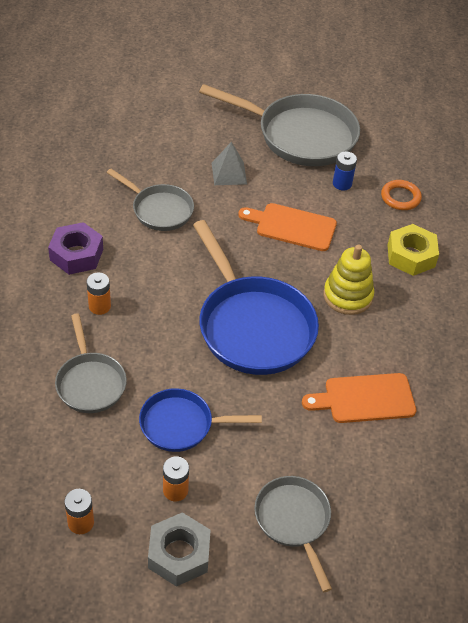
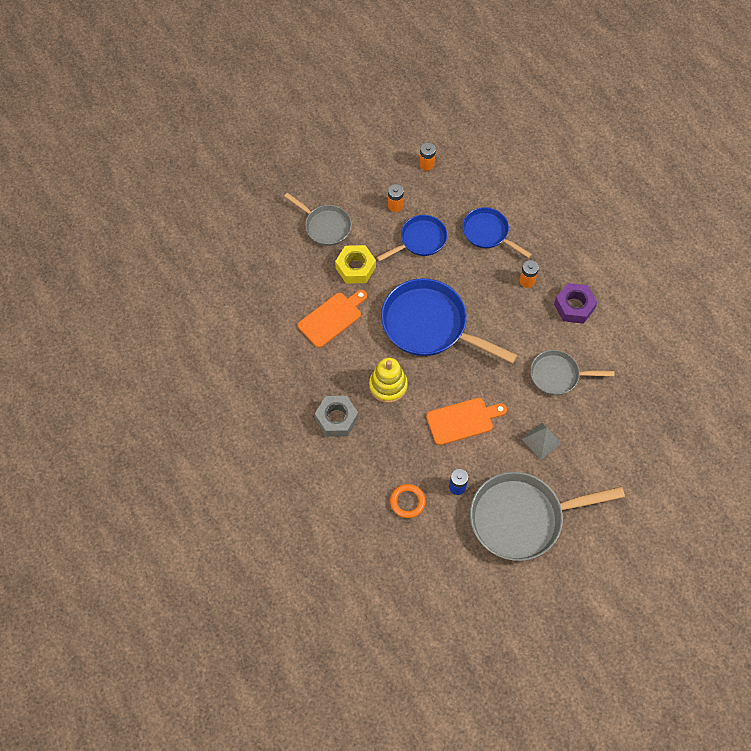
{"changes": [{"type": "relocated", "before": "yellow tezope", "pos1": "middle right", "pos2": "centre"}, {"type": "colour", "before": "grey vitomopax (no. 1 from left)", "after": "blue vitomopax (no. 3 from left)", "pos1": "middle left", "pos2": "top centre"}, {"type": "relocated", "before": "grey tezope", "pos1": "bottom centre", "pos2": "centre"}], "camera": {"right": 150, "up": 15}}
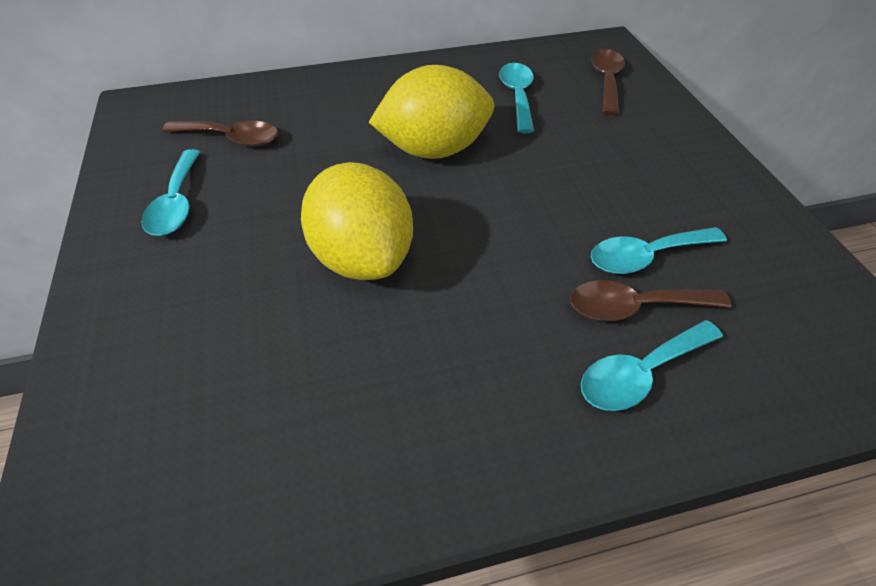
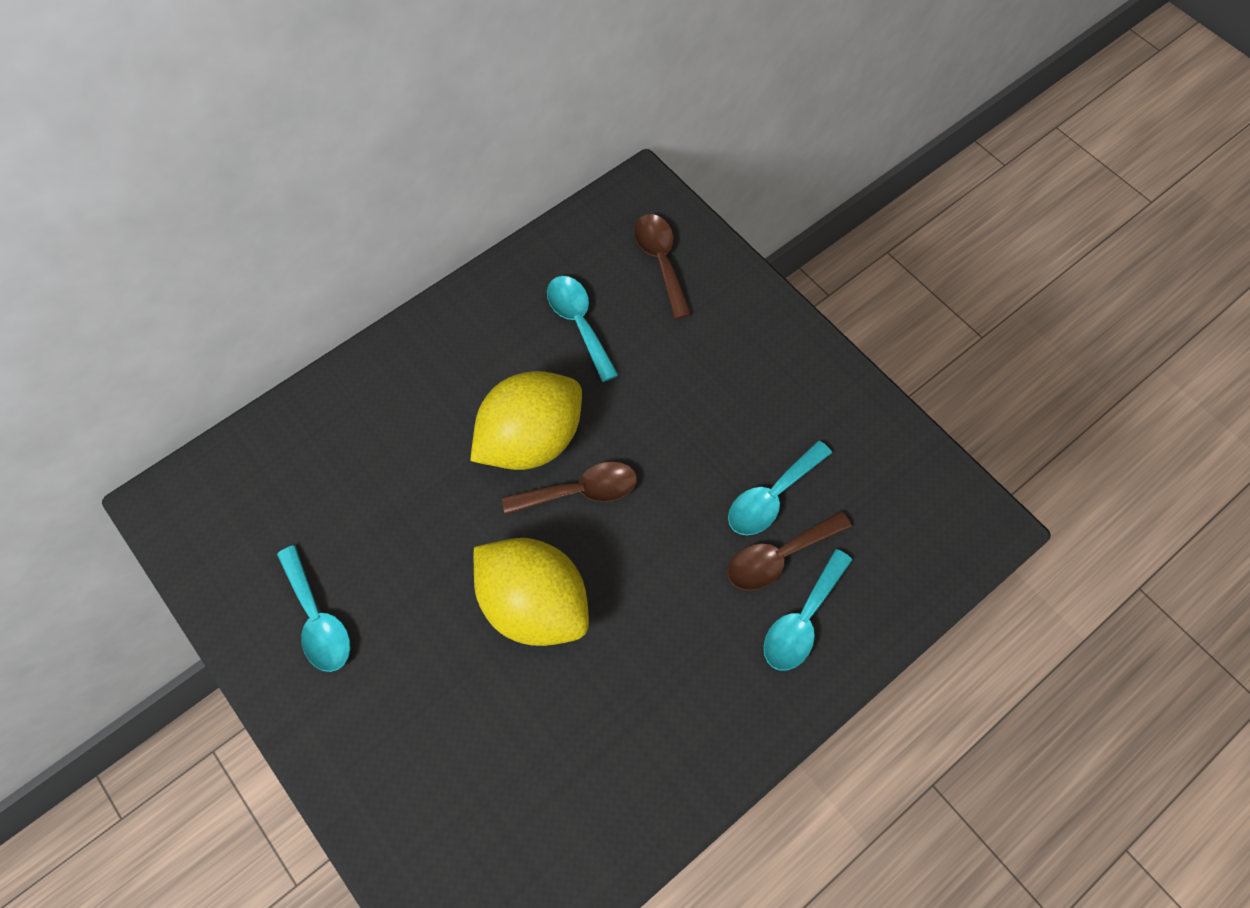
{"changes": [{"type": "relocated", "before": "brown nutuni (no. 1 from left)", "pos1": "top left", "pos2": "centre"}], "camera": {"right": -25, "up": 15}}
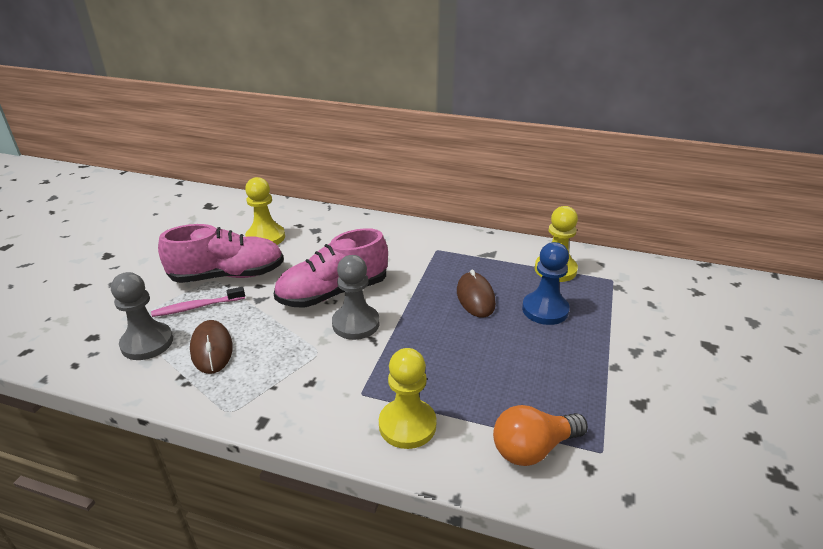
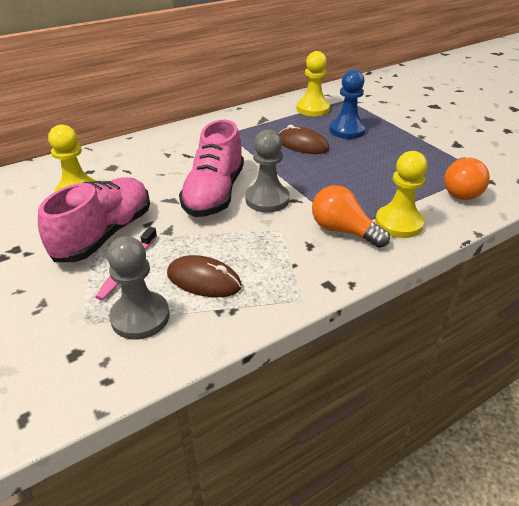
{"changes": [{"type": "appeared", "after": "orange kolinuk (no. 1 from left)", "pos2": "middle right"}], "camera": {"right": -50, "up": 5}}
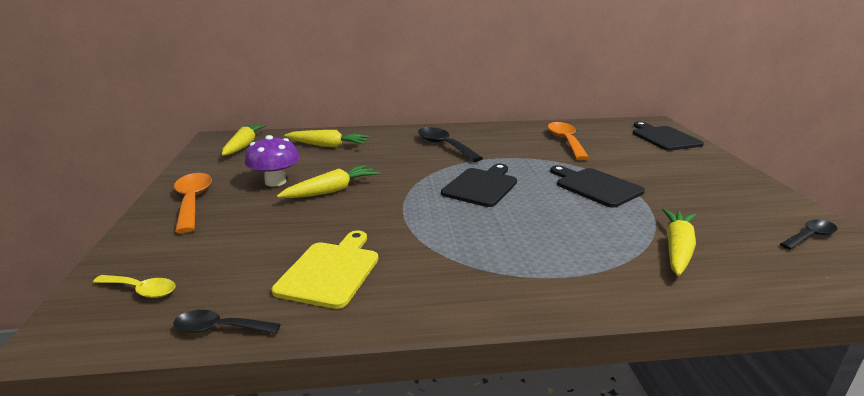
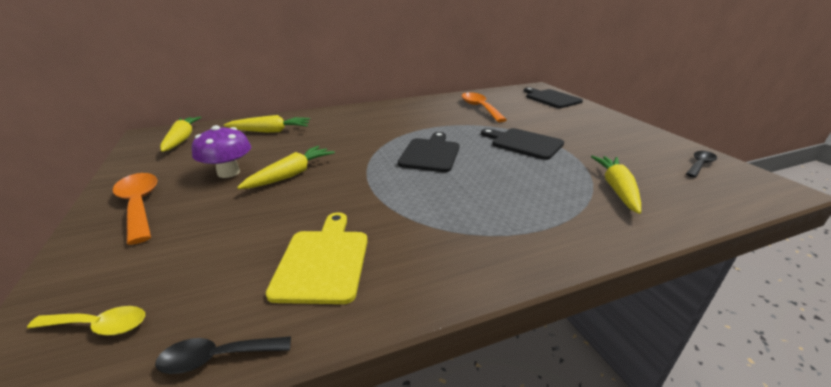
{"changes": [{"type": "missing", "before": "black nutuni (no. 2 from left)", "pos1": "centre"}], "camera": {"right": -15, "up": 5}}
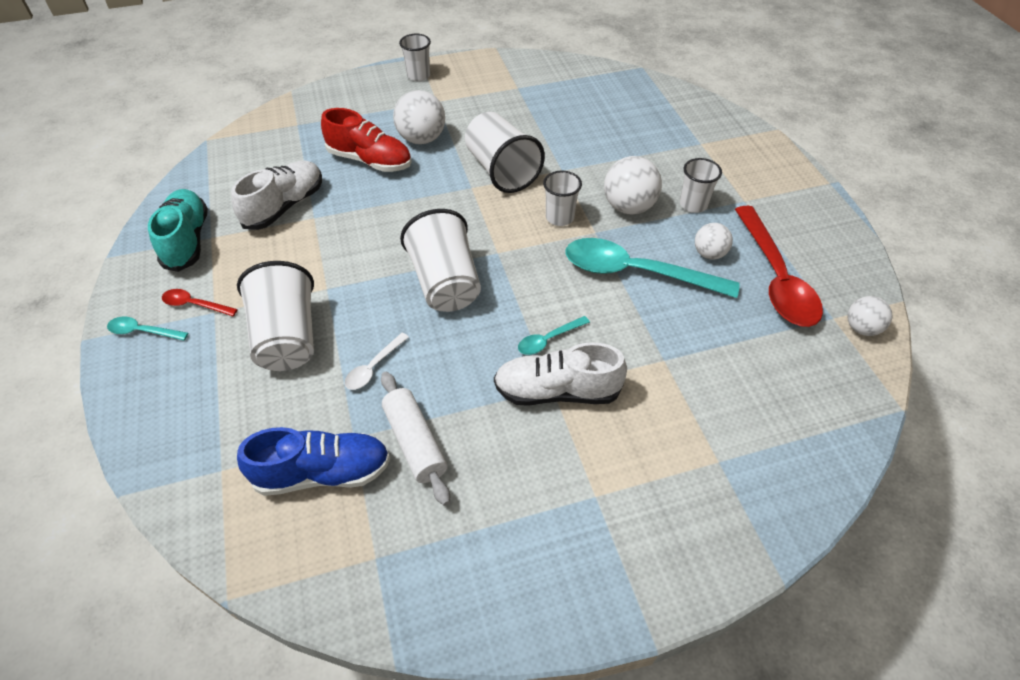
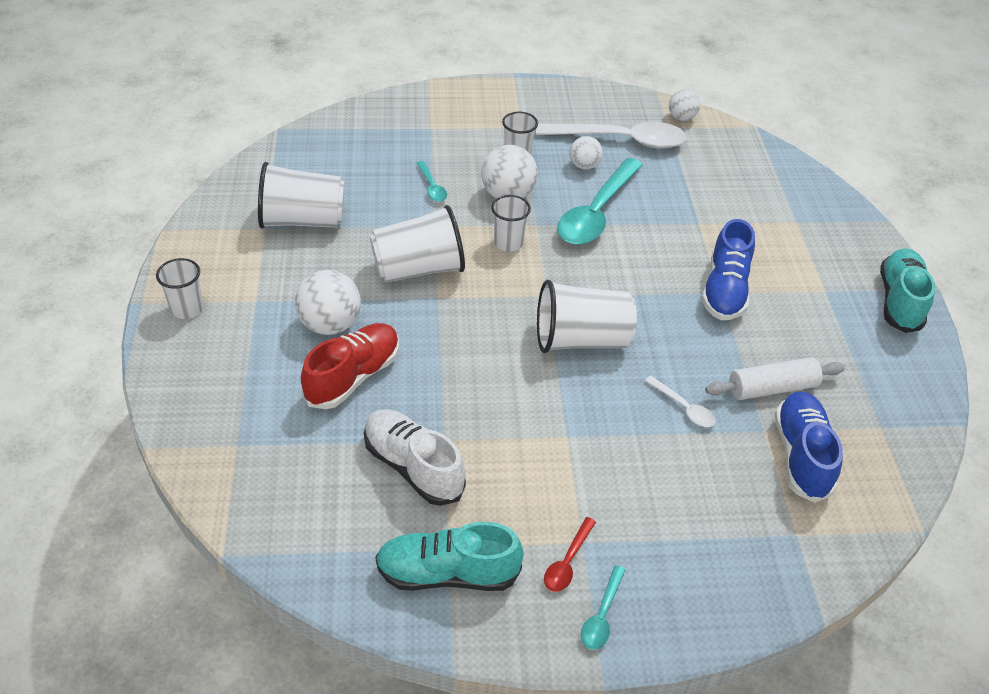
{"changes": [{"type": "colour", "before": "red nutuni (no. 2 from left)", "after": "white nutuni (no. 1 from left)", "pos1": "middle right", "pos2": "top centre"}, {"type": "relocated", "before": "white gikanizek (no. 1 from left in the first image)", "after": "white gikanizek (no. 2 from left)", "pos1": "middle left", "pos2": "top left"}, {"type": "relocated", "before": "turquoise nutuni (no. 2 from left in the first image)", "after": "turquoise nutuni (no. 1 from left)", "pos1": "centre", "pos2": "top centre"}, {"type": "colour", "before": "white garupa (no. 2 from left)", "after": "blue garupa (no. 1 from left)", "pos1": "centre", "pos2": "middle right"}, {"type": "appeared", "after": "turquoise garupa (no. 2 from left)", "pos2": "middle right"}], "camera": {"right": -80, "up": -5}}
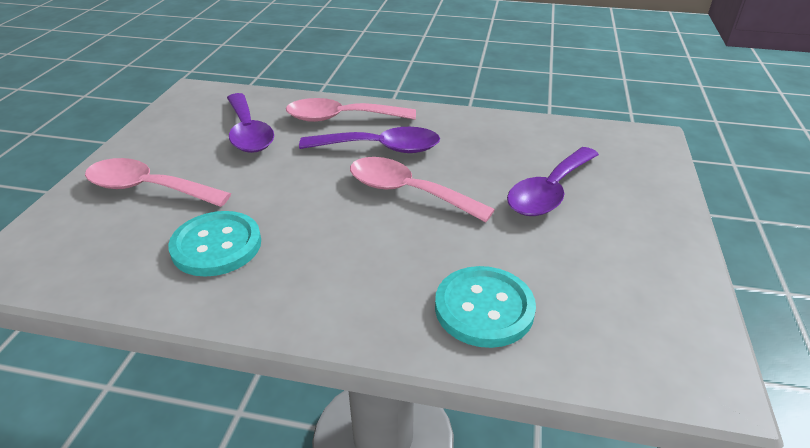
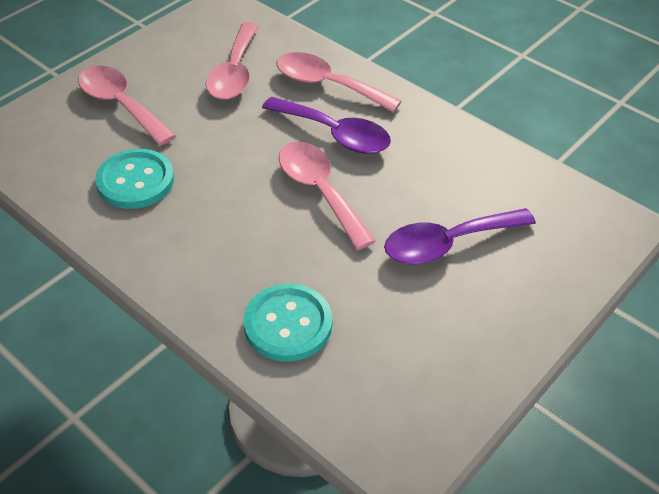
{"changes": [{"type": "colour", "before": "purple nutuni (no. 1 from left)", "after": "pink nutuni (no. 2 from left)", "pos1": "top left", "pos2": "top centre"}], "camera": {"right": 30, "up": 10}}
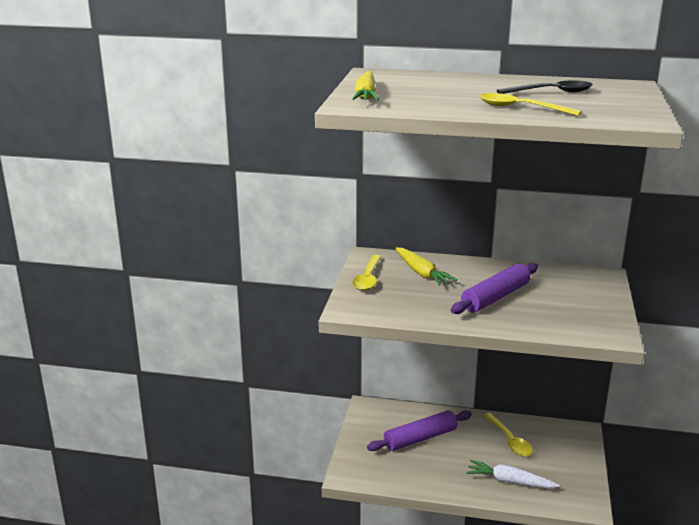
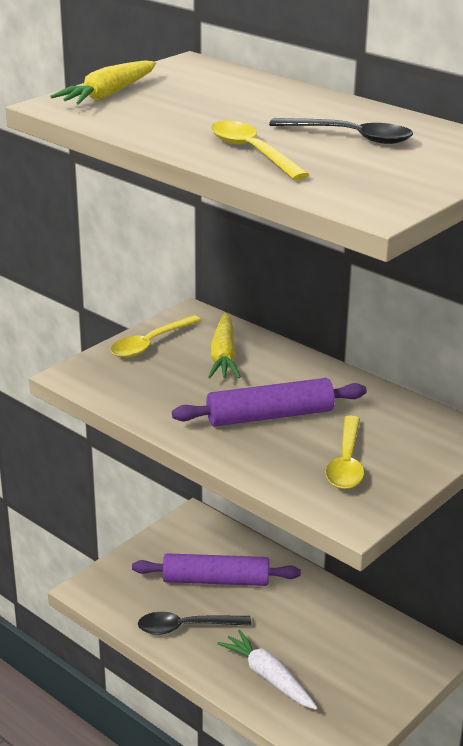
{"changes": [{"type": "relocated", "before": "yellow nutuni (no. 2 from left in the first image)", "after": "yellow nutuni (no. 3 from left)", "pos1": "bottom right", "pos2": "middle right"}, {"type": "appeared", "after": "black nutuni (no. 1 from left)", "pos2": "bottom centre"}], "camera": {"right": 30, "up": 5}}
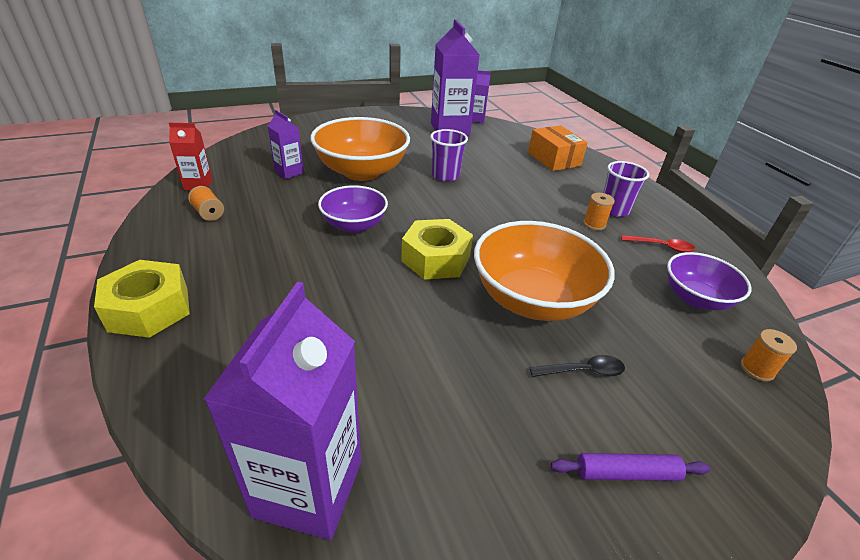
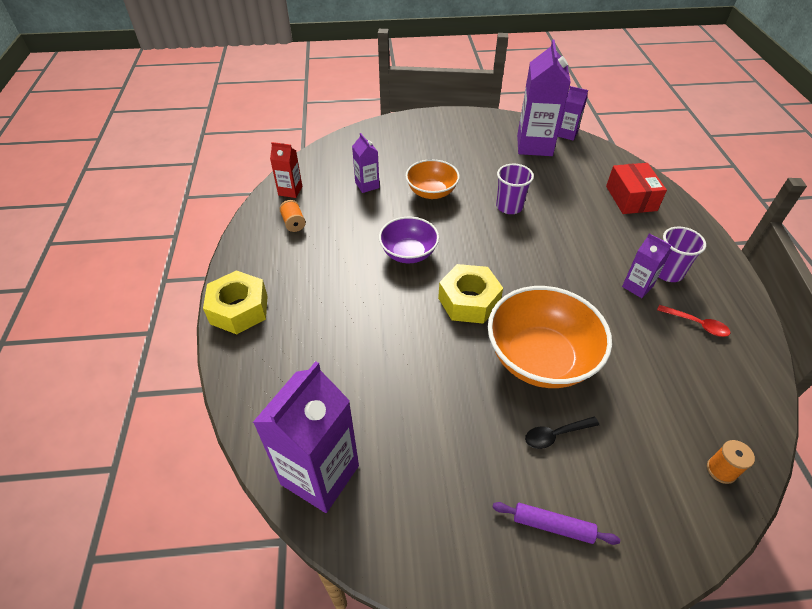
{"changes": [{"type": "size", "before": "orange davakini (no. 1 from left)", "pos1": "top centre", "pos2": "top centre", "scale": 0.6}, {"type": "colour", "before": "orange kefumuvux", "after": "red kefumuvux", "pos1": "top centre", "pos2": "top right"}, {"type": "exchanged", "before": "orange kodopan (no. 2 from left)", "after": "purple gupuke (no. 5 from left)", "pos1": "middle right", "pos2": "middle right"}, {"type": "missing", "before": "purple davakini (no. 2 from left)", "pos1": "middle right"}, {"type": "spun", "before": "black nutuni", "pos1": "middle right", "pos2": "bottom right", "turn": 150}], "camera": {"right": 20, "up": 10}}
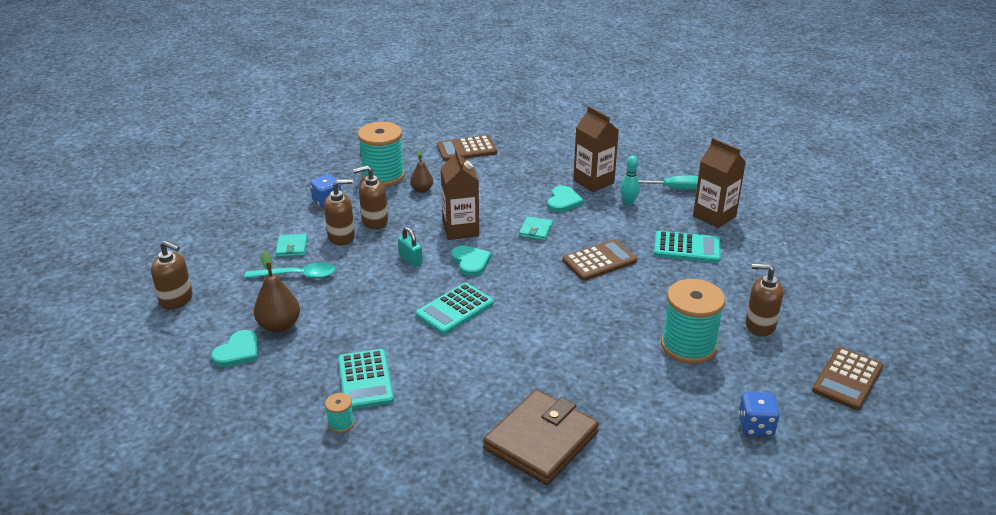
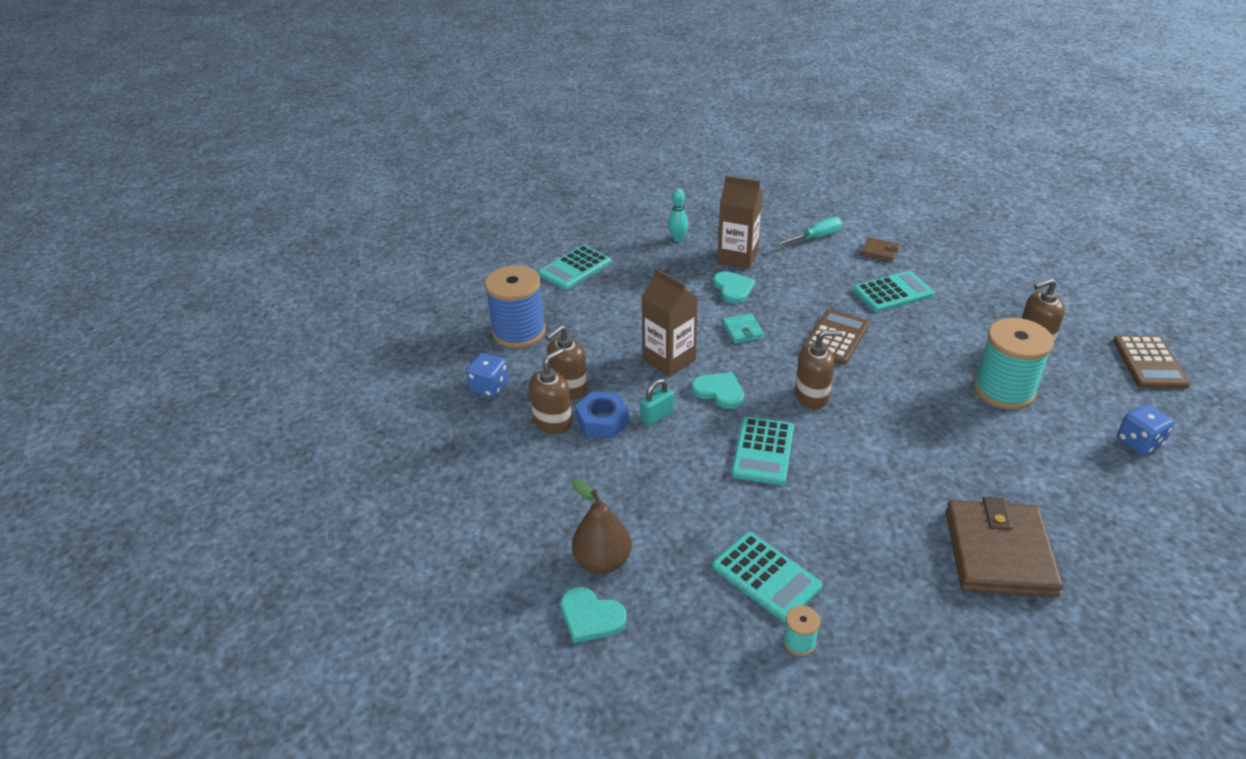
{"changes": [{"type": "colour", "before": "turquoise kodopan (no. 2 from left)", "after": "blue kodopan", "pos1": "top centre", "pos2": "centre"}, {"type": "colour", "before": "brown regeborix (no. 1 from left)", "after": "turquoise regeborix (no. 1 from left)", "pos1": "top centre", "pos2": "centre"}, {"type": "exchanged", "before": "brown gupuke (no. 3 from left)", "after": "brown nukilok (no. 1 from left)", "pos1": "middle right", "pos2": "top right"}, {"type": "missing", "before": "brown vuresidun (no. 2 from left)", "pos1": "top centre"}, {"type": "relocated", "before": "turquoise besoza", "pos1": "centre", "pos2": "top centre"}, {"type": "spun", "before": "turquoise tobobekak", "pos1": "centre", "pos2": "centre", "turn": -60}, {"type": "missing", "before": "turquoise nukilok (no. 1 from left)", "pos1": "middle left"}, {"type": "relocated", "before": "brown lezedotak (no. 1 from left in the first image)", "after": "brown lezedotak (no. 3 from left)", "pos1": "middle left", "pos2": "centre"}, {"type": "missing", "before": "turquoise nutuni", "pos1": "middle left"}, {"type": "spun", "before": "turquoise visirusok (no. 1 from left)", "pos1": "bottom left", "pos2": "bottom centre", "turn": 120}, {"type": "appeared", "after": "blue tezope", "pos2": "centre"}], "camera": {"right": -30, "up": 5}}
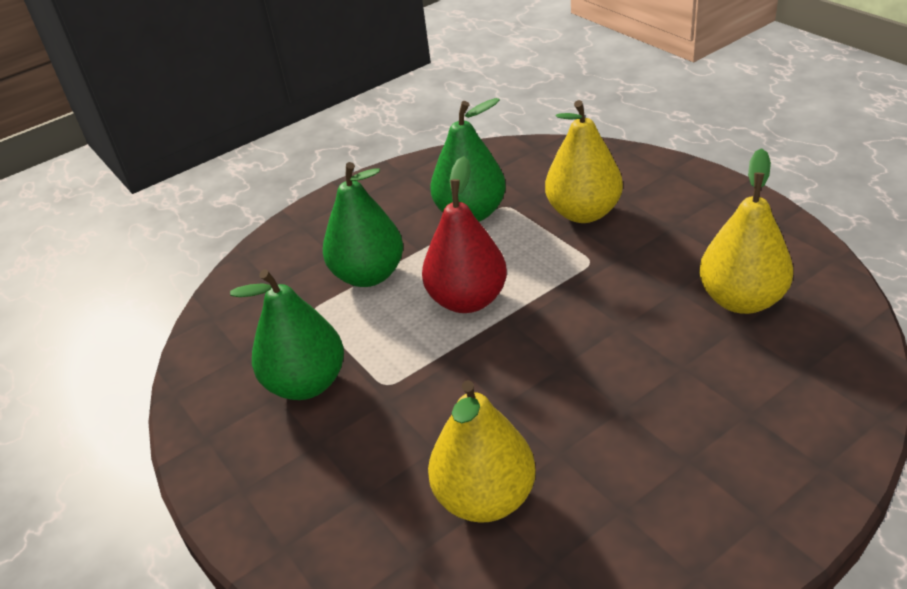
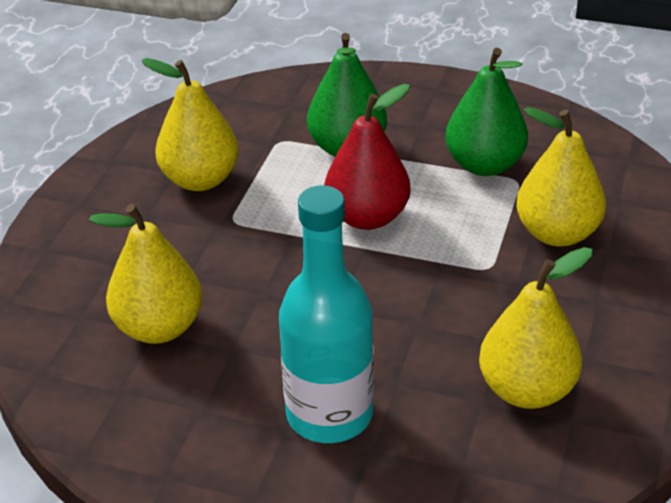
{"changes": [{"type": "colour", "before": "green vuresidun (no. 1 from left)", "after": "yellow vuresidun (no. 2 from left)", "pos1": "middle left", "pos2": "top left"}, {"type": "appeared", "after": "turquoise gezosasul", "pos2": "centre"}], "camera": {"right": 50, "up": 0}}
